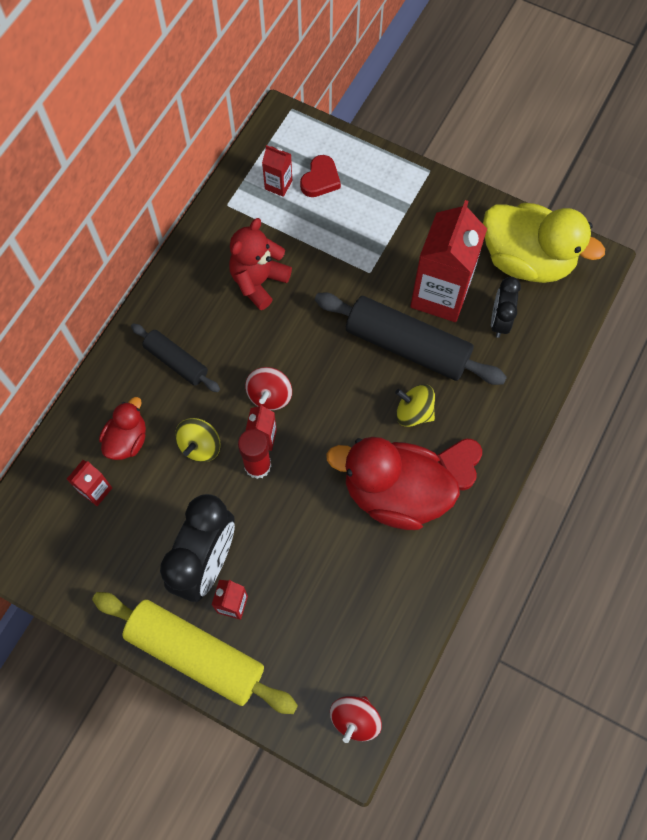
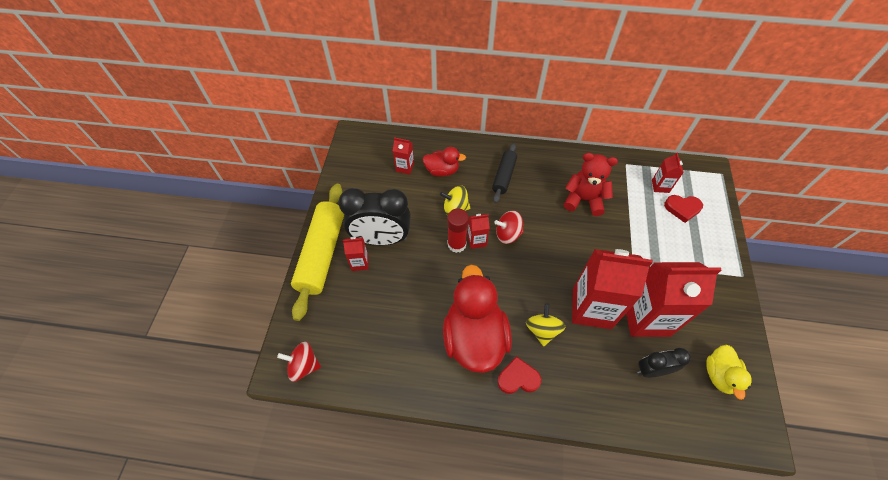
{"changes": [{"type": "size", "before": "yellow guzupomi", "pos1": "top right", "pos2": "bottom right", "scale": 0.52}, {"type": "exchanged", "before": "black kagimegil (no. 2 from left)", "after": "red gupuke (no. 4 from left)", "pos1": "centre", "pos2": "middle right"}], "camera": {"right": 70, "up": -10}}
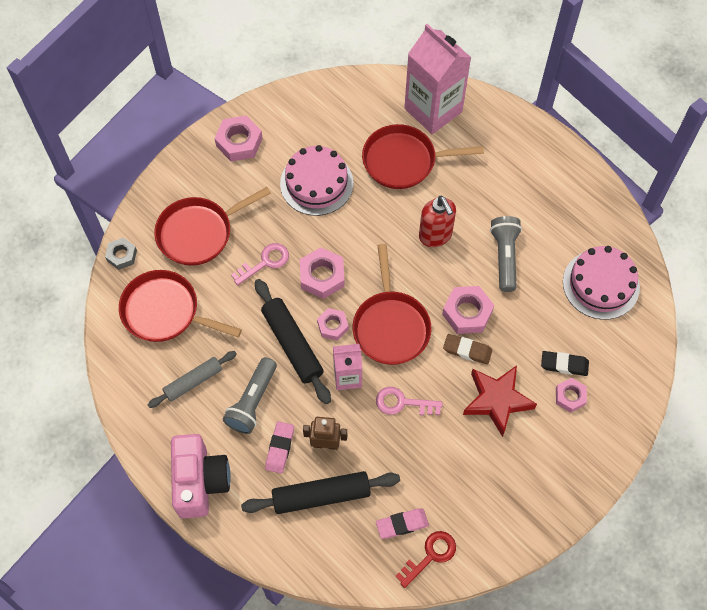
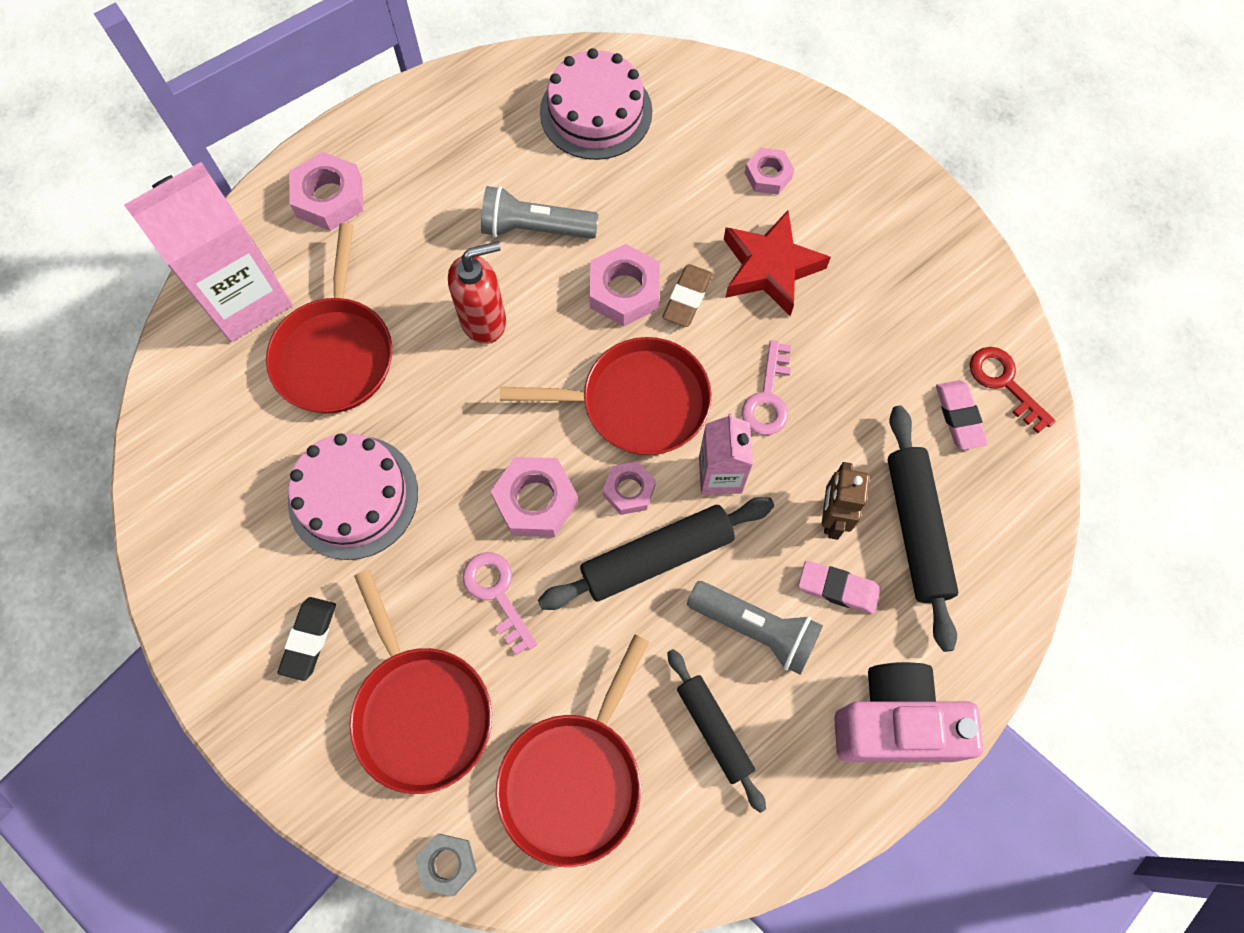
{"changes": [{"type": "relocated", "before": "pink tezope (no. 1 from left)", "pos1": "top centre", "pos2": "top left"}, {"type": "colour", "before": "grey kagimegil", "after": "black kagimegil (no. 2 from left)", "pos1": "middle left", "pos2": "bottom centre"}, {"type": "relocated", "before": "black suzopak", "pos1": "middle right", "pos2": "bottom left"}], "camera": {"right": -85, "up": 5}}
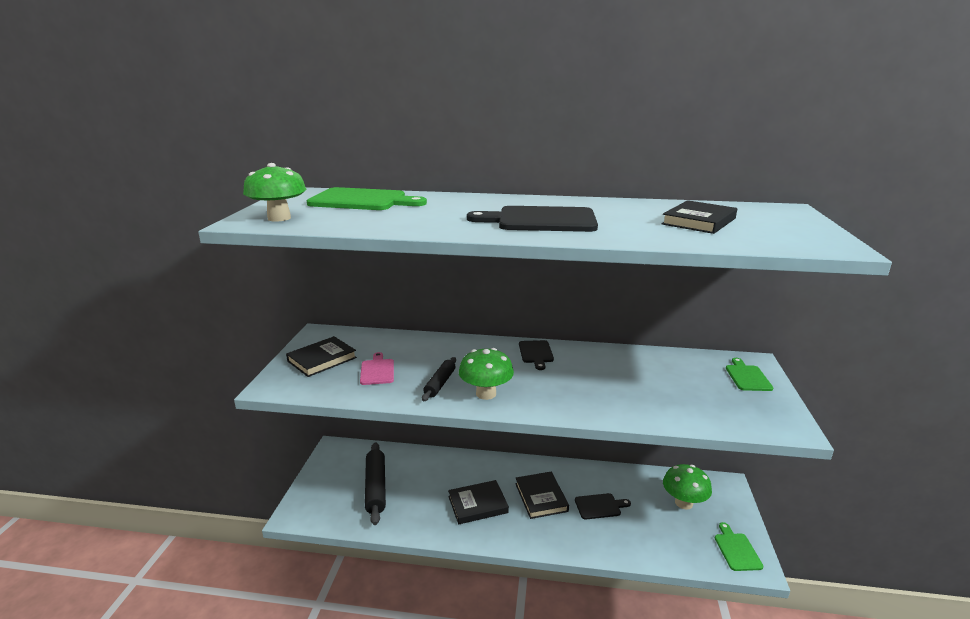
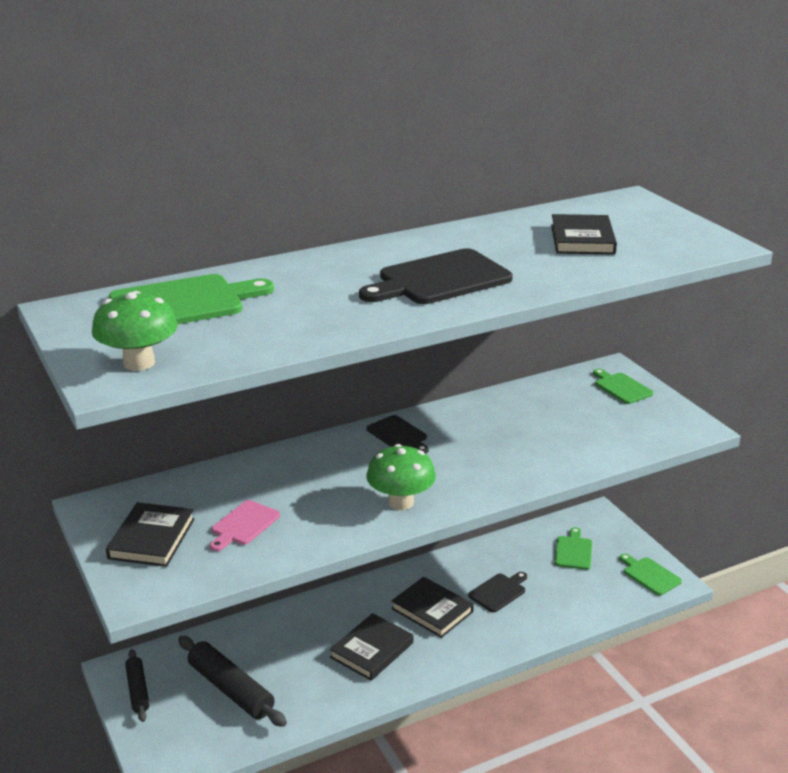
{"changes": [{"type": "spun", "before": "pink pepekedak", "pos1": "centre", "pos2": "bottom left", "turn": -105}, {"type": "relocated", "before": "black kagimegil (no. 2 from left in the first image)", "after": "black kagimegil (no. 1 from left)", "pos1": "centre", "pos2": "bottom left"}, {"type": "exchanged", "before": "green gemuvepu (no. 3 from left)", "after": "green pepekedak (no. 2 from left)", "pos1": "bottom right", "pos2": "bottom right"}], "camera": {"right": -35, "up": 5}}
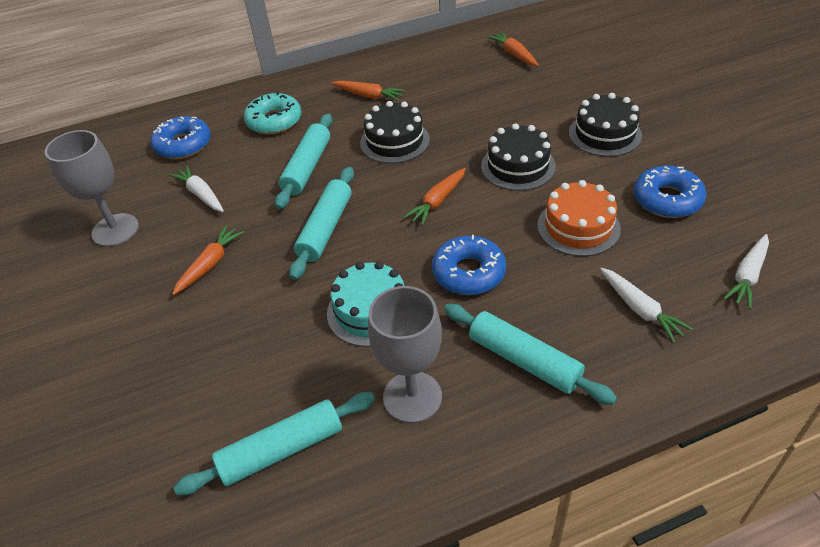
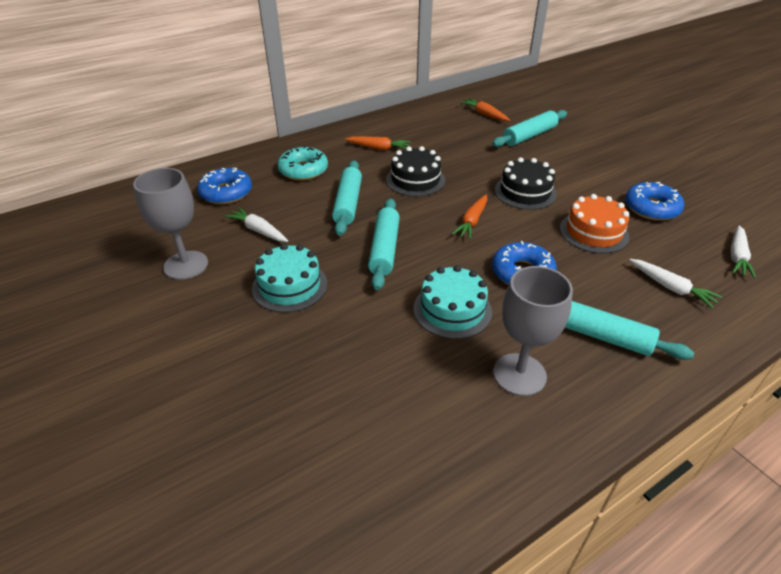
{"changes": [{"type": "missing", "before": "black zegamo (no. 3 from left)", "pos1": "top right"}, {"type": "exchanged", "before": "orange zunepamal (no. 1 from left)", "after": "turquoise zegamo (no. 1 from left)", "pos1": "middle left", "pos2": "centre"}, {"type": "relocated", "before": "turquoise kagimegil (no. 1 from left in the first image)", "after": "turquoise kagimegil (no. 3 from left)", "pos1": "bottom centre", "pos2": "top right"}], "camera": {"right": -15, "up": -5}}
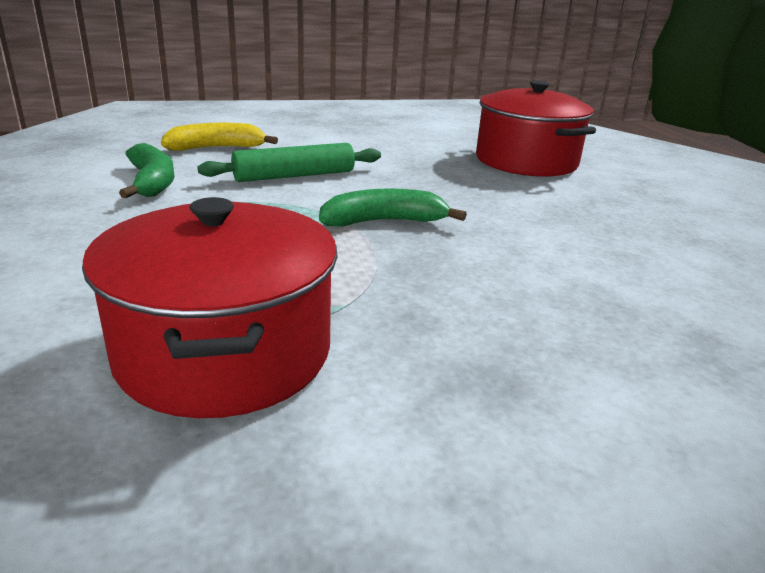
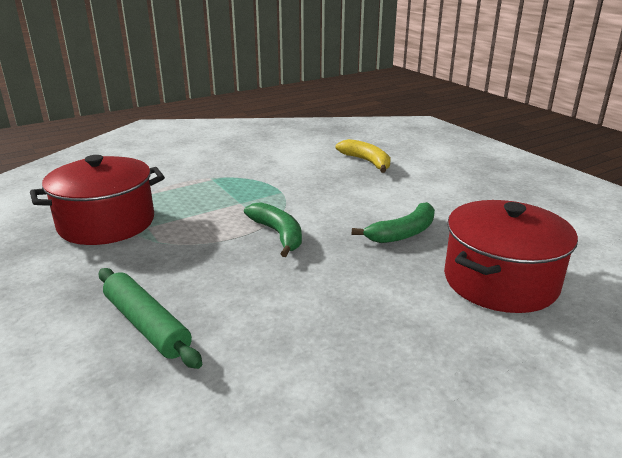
{"changes": [{"type": "relocated", "before": "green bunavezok (no. 1 from left in the first image)", "after": "green bunavezok (no. 2 from left)", "pos1": "top left", "pos2": "centre"}, {"type": "relocated", "before": "green kagimegil", "pos1": "top centre", "pos2": "bottom left"}], "camera": {"right": 75, "up": 0}}
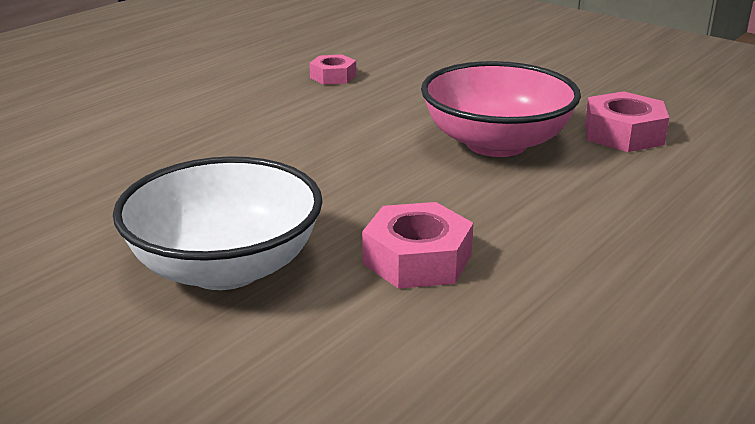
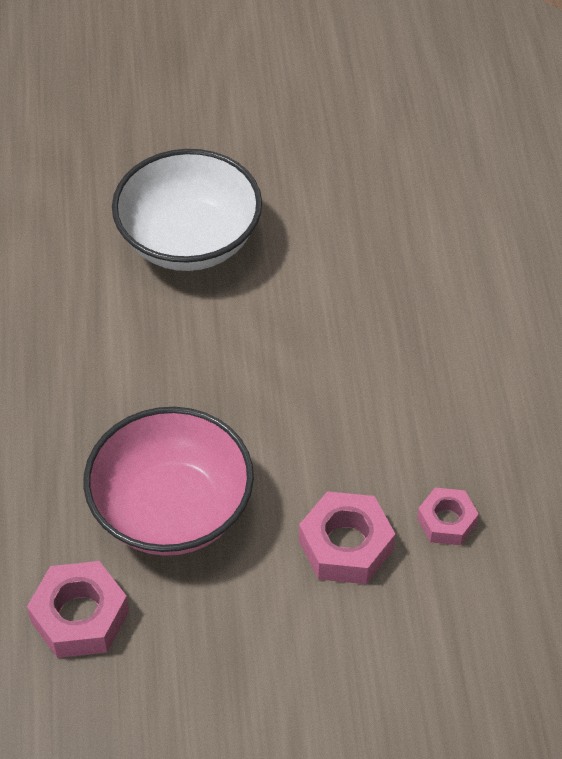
{"changes": [{"type": "relocated", "before": "pink tezope (no. 2 from left)", "pos1": "centre", "pos2": "bottom centre"}], "camera": {"right": 135, "up": 25}}
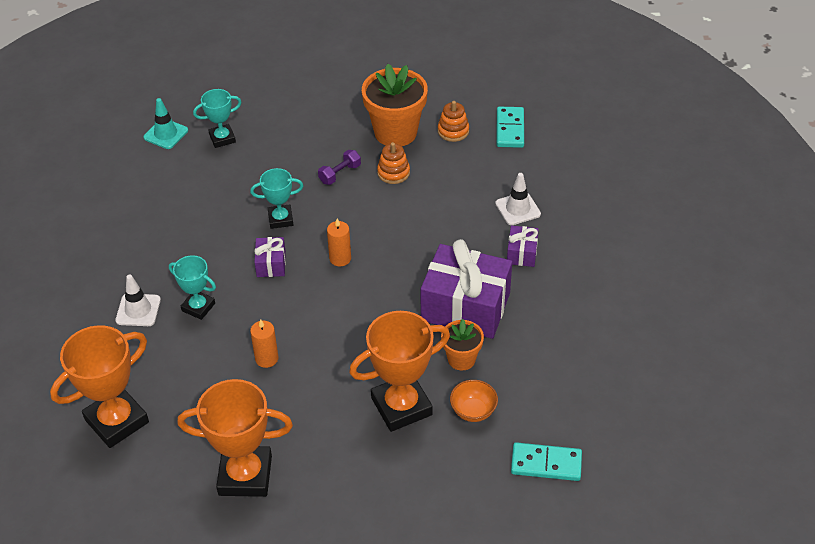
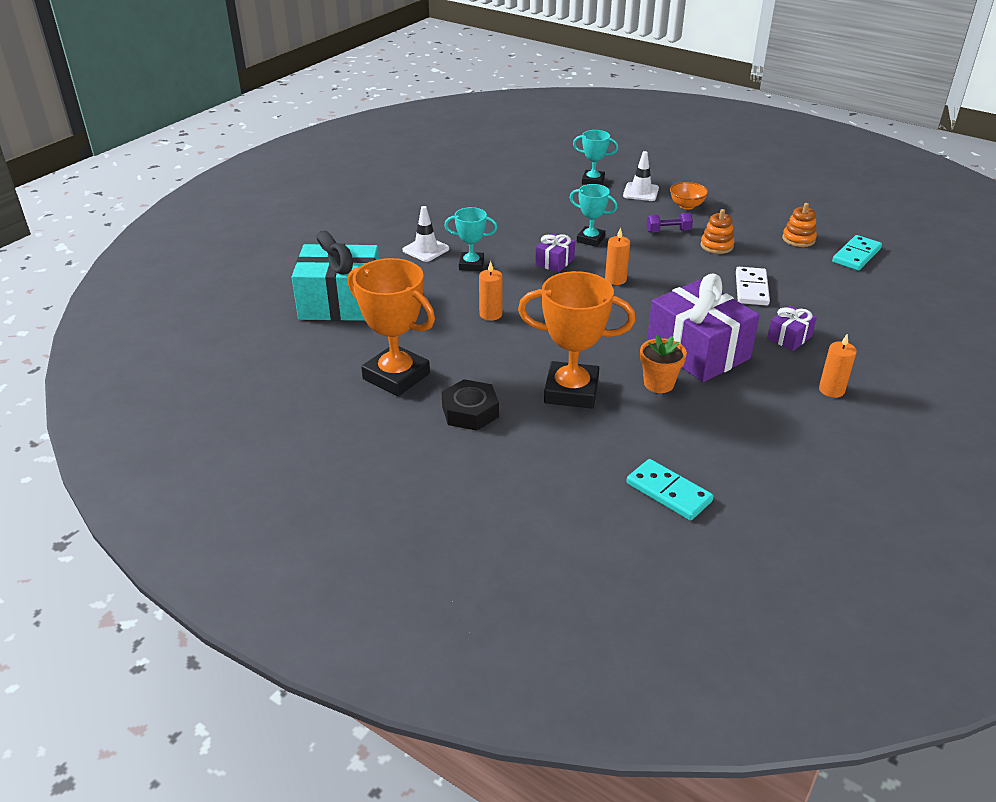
{"changes": [{"type": "missing", "before": "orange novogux (no. 1 from left)", "pos1": "top centre"}, {"type": "missing", "before": "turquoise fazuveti", "pos1": "top left"}, {"type": "relocated", "before": "white fazuveti (no. 2 from left)", "pos1": "centre", "pos2": "top centre"}, {"type": "spun", "before": "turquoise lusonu (no. 1 from left)", "pos1": "middle left", "pos2": "top centre", "turn": -60}, {"type": "exchanged", "before": "orange lusonu (no. 1 from left)", "after": "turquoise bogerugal", "pos1": "bottom left", "pos2": "centre"}, {"type": "relocated", "before": "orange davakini", "pos1": "bottom centre", "pos2": "top right"}, {"type": "appeared", "after": "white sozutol", "pos2": "middle right"}, {"type": "appeared", "after": "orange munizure (no. 3 from left)", "pos2": "middle right"}, {"type": "appeared", "after": "black tezope", "pos2": "centre"}], "camera": {"right": 35, "up": -10}}
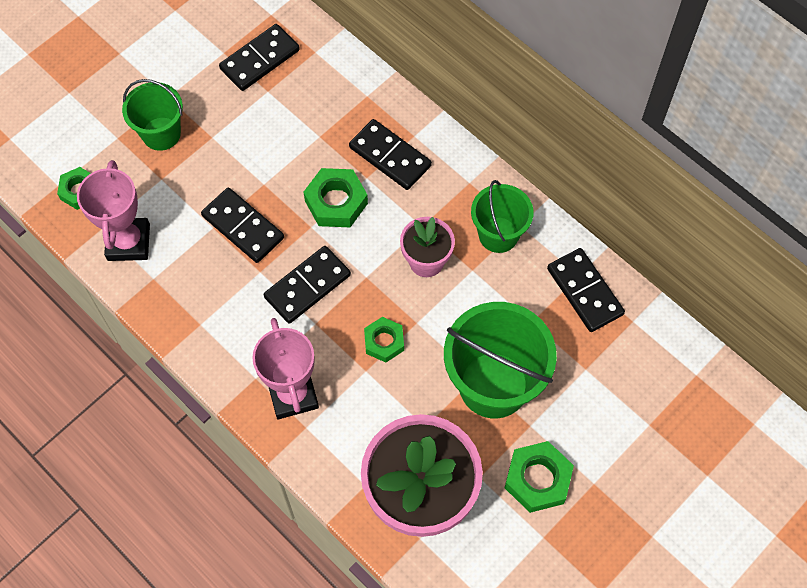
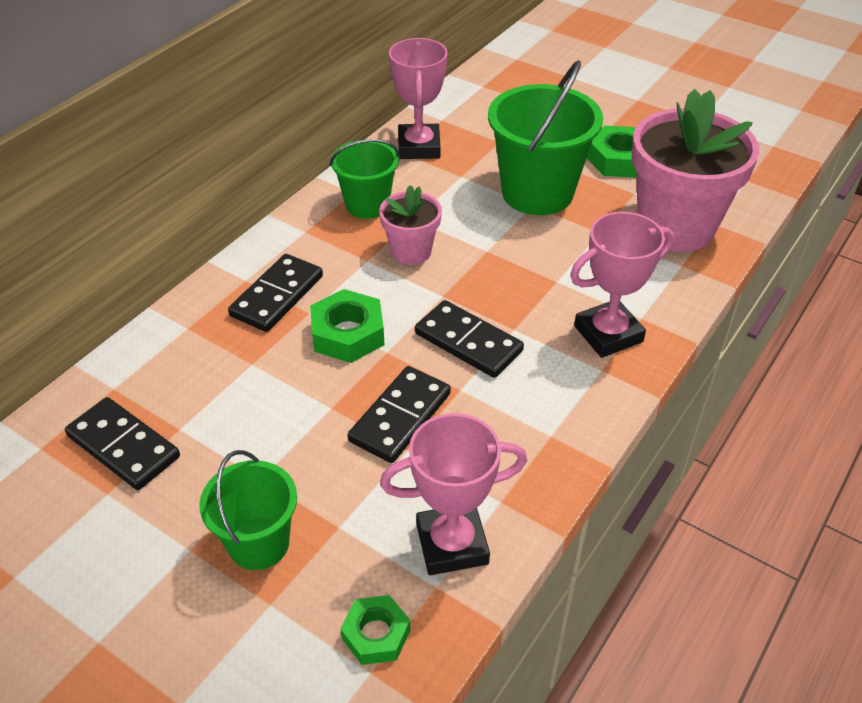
{"changes": [{"type": "exchanged", "before": "black sozutol (no. 5 from left)", "after": "pink lusonu (no. 1 from left)", "pos1": "middle right", "pos2": "top centre"}, {"type": "missing", "before": "green tezope (no. 3 from left)", "pos1": "centre"}], "camera": {"right": -100, "up": -20}}
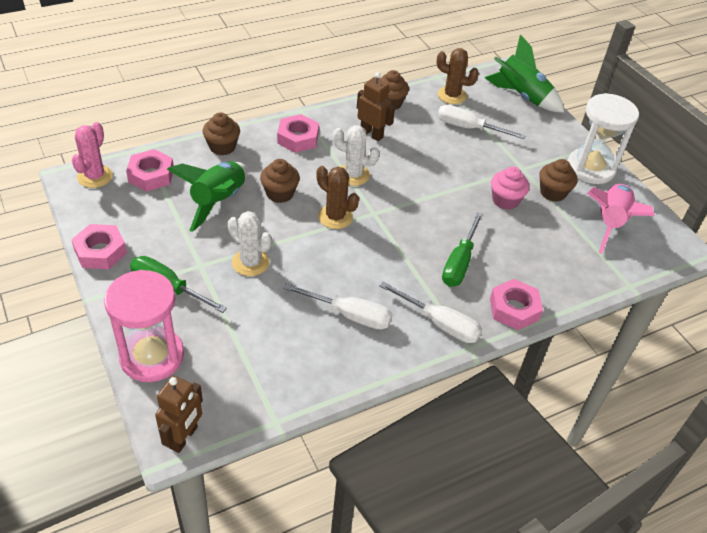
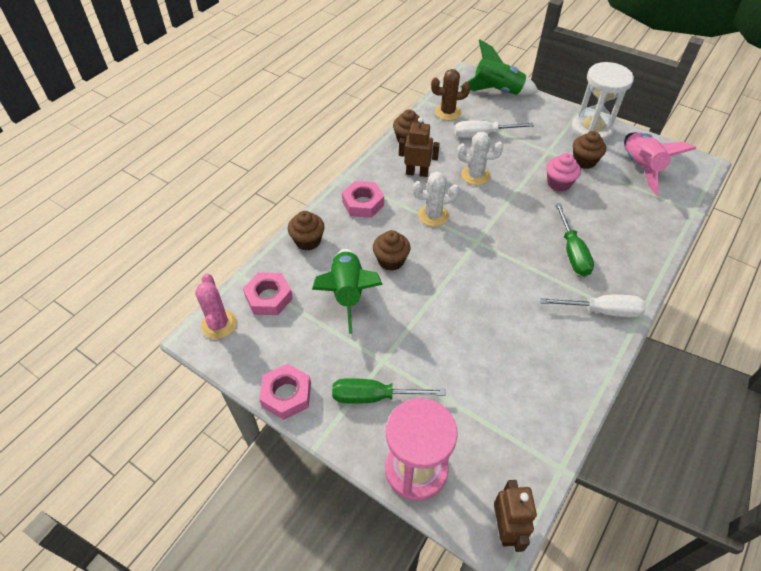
{"changes": [{"type": "missing", "before": "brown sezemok (no. 1 from left)", "pos1": "centre"}, {"type": "relocated", "before": "white sezemok (no. 1 from left in the first image)", "after": "white sezemok (no. 2 from left)", "pos1": "centre", "pos2": "top centre"}, {"type": "missing", "before": "pink tezope (no. 4 from left)", "pos1": "middle right"}, {"type": "missing", "before": "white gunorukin (no. 1 from left)", "pos1": "centre"}], "camera": {"right": -25, "up": 5}}
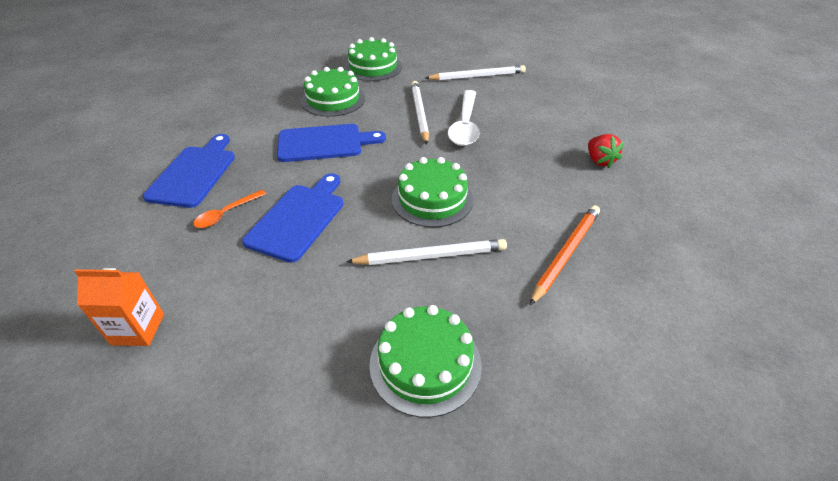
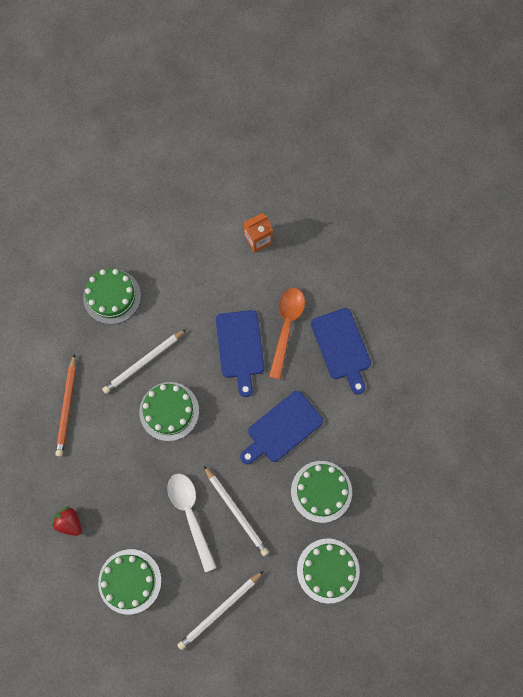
{"changes": [{"type": "size", "before": "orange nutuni", "pos1": "middle left", "pos2": "centre", "scale": 1.77}, {"type": "appeared", "after": "green zegamo (no. 2 from left)", "pos2": "bottom left"}], "camera": {"right": 150, "up": 30}}
